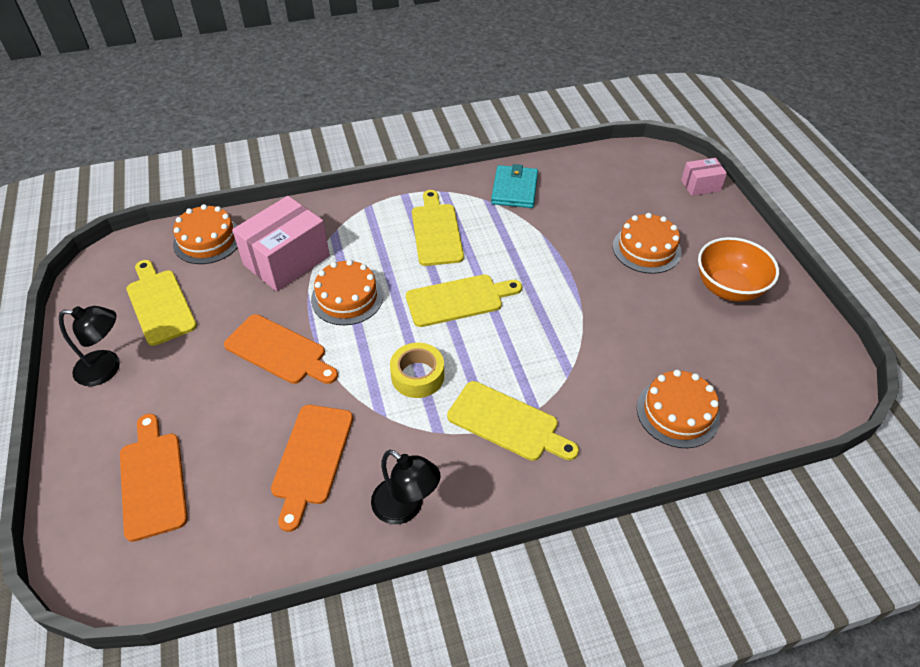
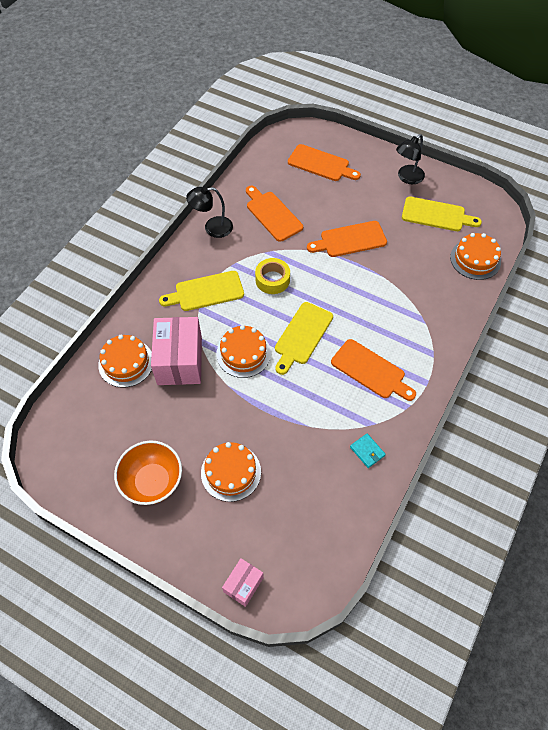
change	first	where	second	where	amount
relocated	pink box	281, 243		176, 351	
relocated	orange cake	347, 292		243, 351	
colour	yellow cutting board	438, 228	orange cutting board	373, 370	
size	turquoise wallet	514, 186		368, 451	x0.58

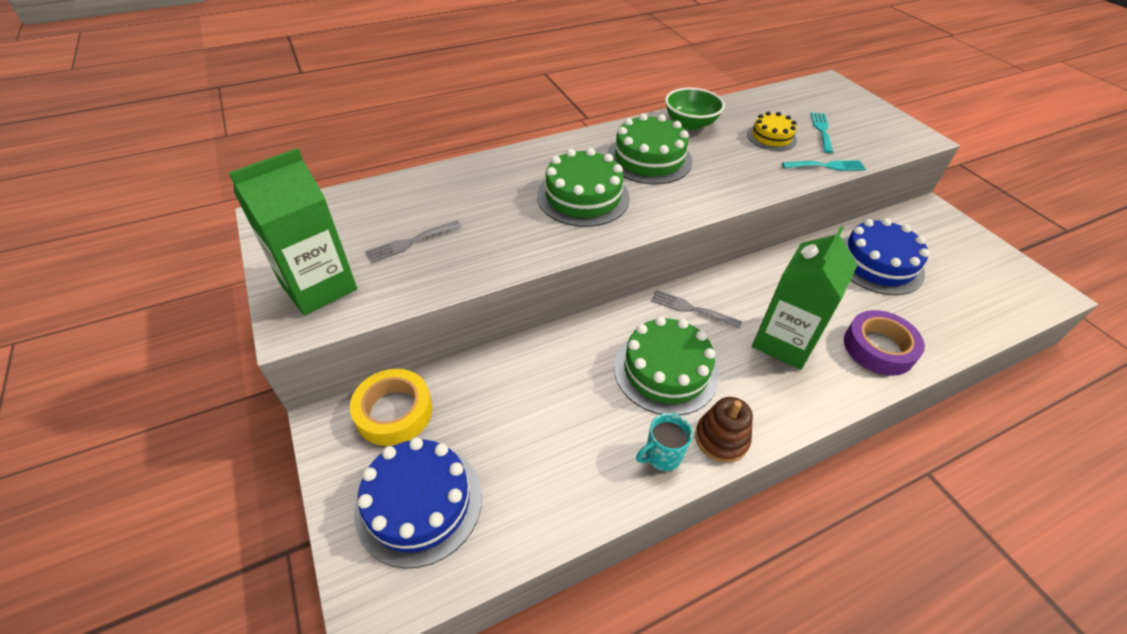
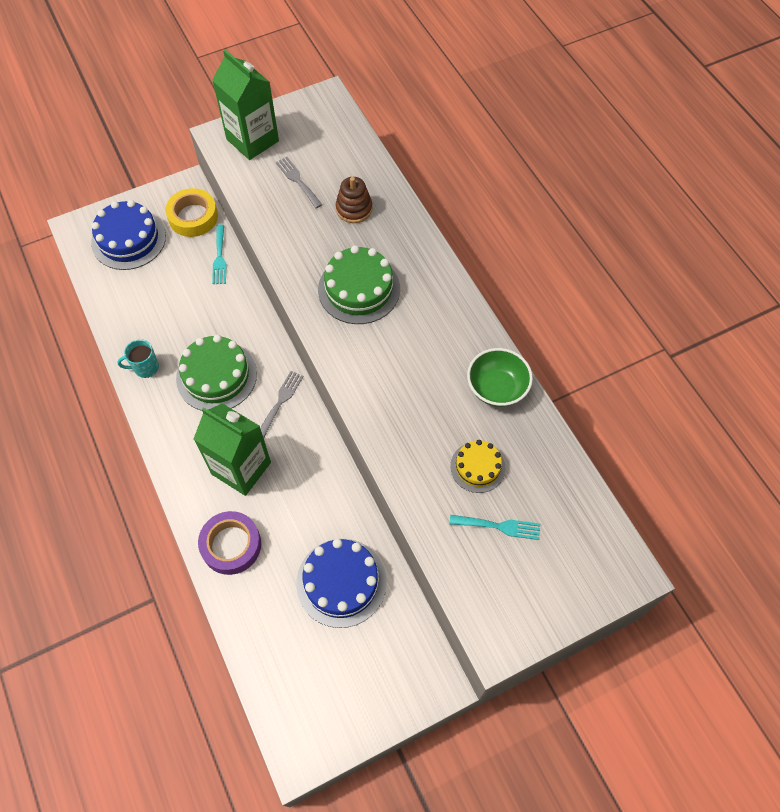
change	first	where	second	where	amount
missing	green cake	649, 148			
spun	turquoise mug	664, 442		138, 358	75 degrees counterclockwise
relocated	brown stacking toy	724, 430		354, 200	
relocated	turquoise fork	824, 165		219, 254	

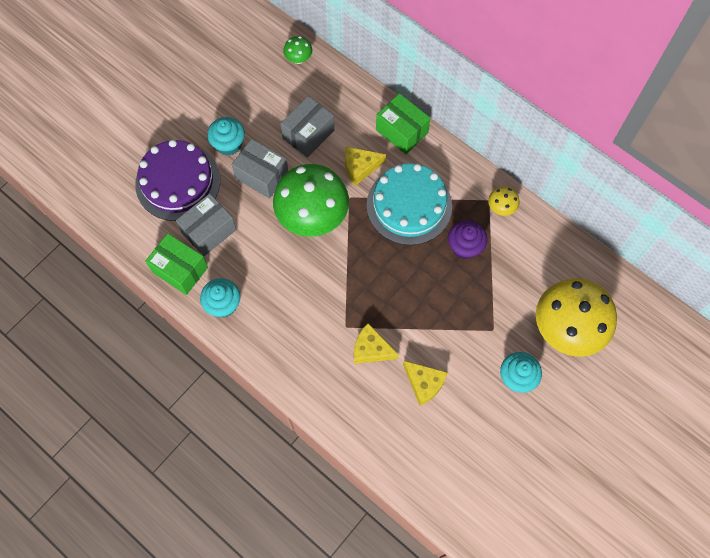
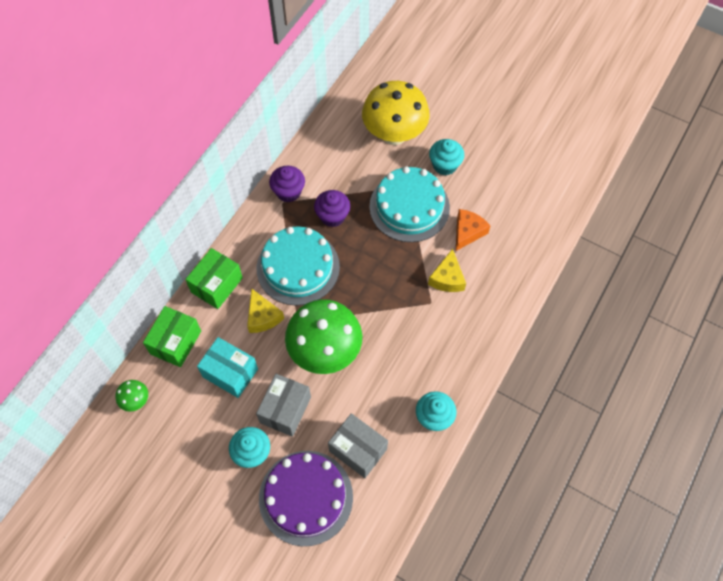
change	first	where	second	where	amount
relocated	green box	176, 264		172, 336	
colour	grey box	307, 127	turquoise box	227, 367	
colour	yellow cheese	425, 383	orange cheese	473, 230	
exchanged	yellow mushroom	503, 201	purple cupcake	287, 184	
appeared			turquoise cake	409, 204	

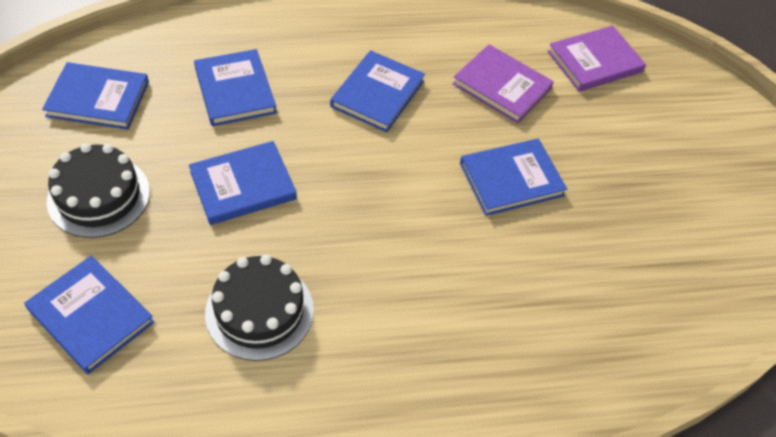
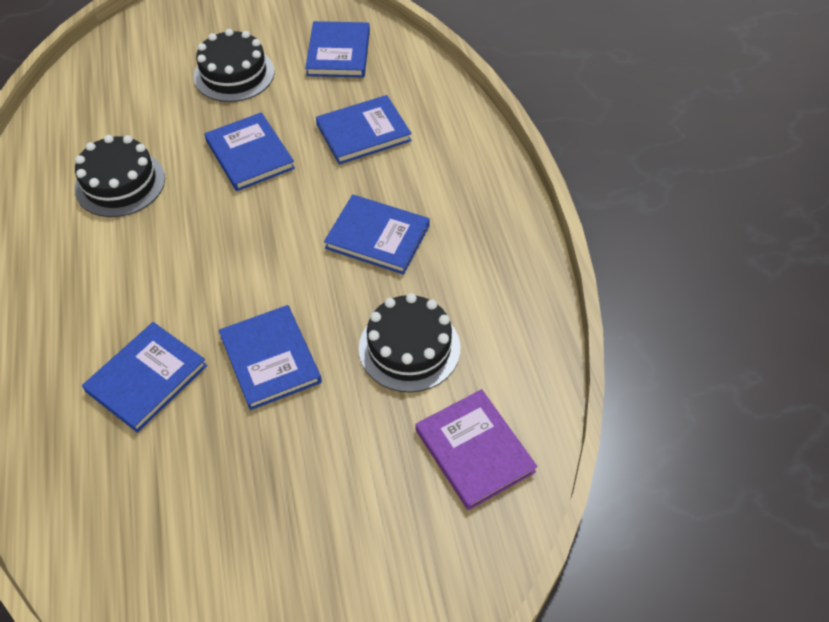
change	first	where	second	where	amount
relocated	blue book	89, 314		144, 377	
exchanged	purple book	503, 83	black cake	410, 342	

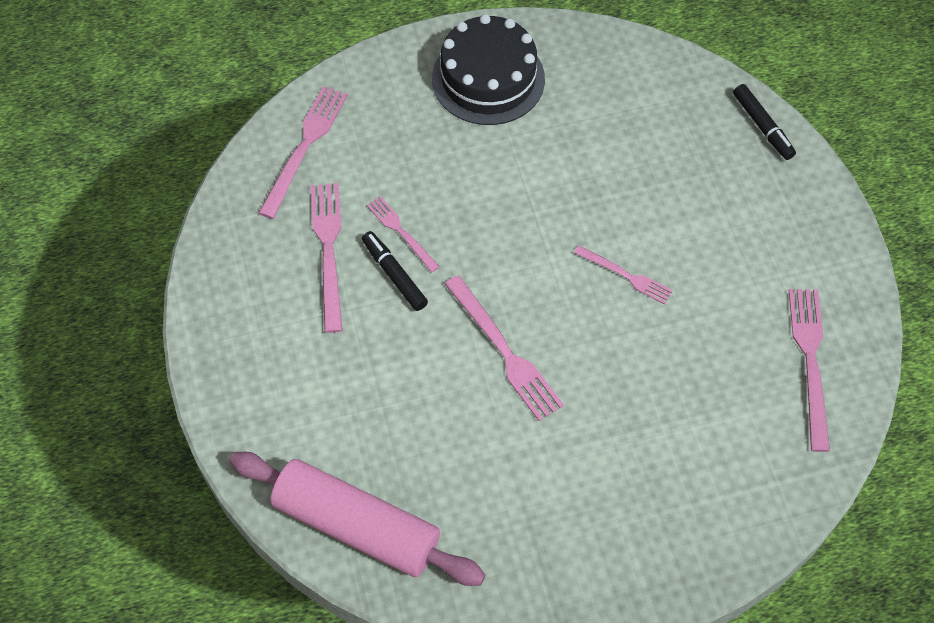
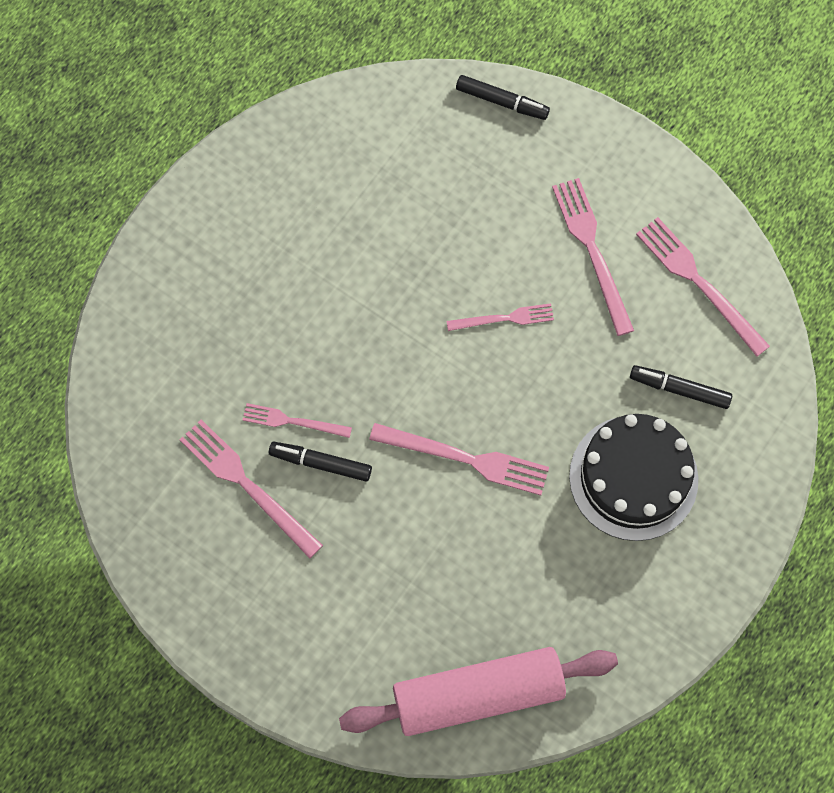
change	first	where	second	where	amount
relocated	pink fork	303, 152		593, 257	
relocated	black cake	488, 69		633, 477	
appeared			black marker	681, 387	

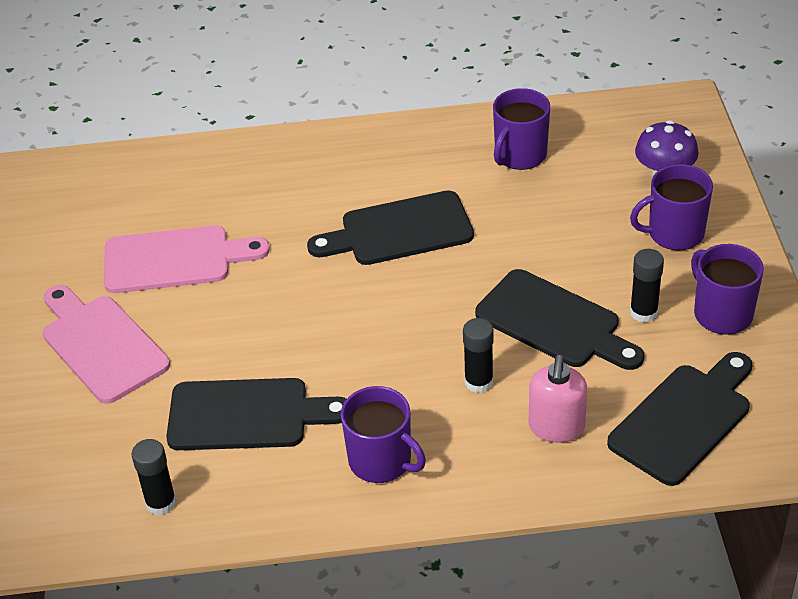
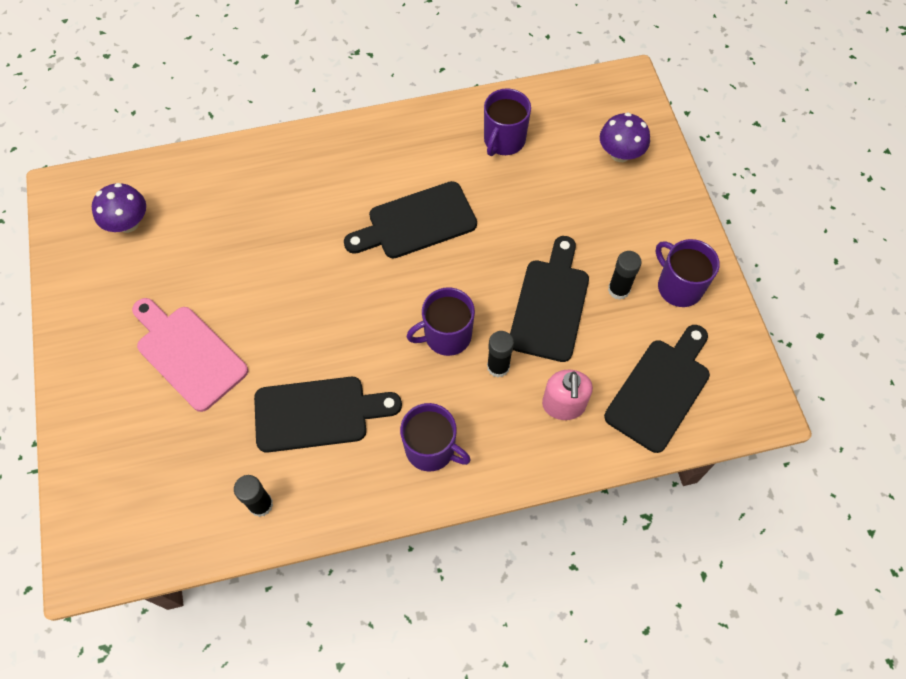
change	first	where	second	where	amount
missing	pink cutting board	187, 259			
spun	black cutting board	559, 319		549, 299	105 degrees counterclockwise
relocated	purple mug	671, 207		440, 322	
appeared			purple mushroom	119, 208	

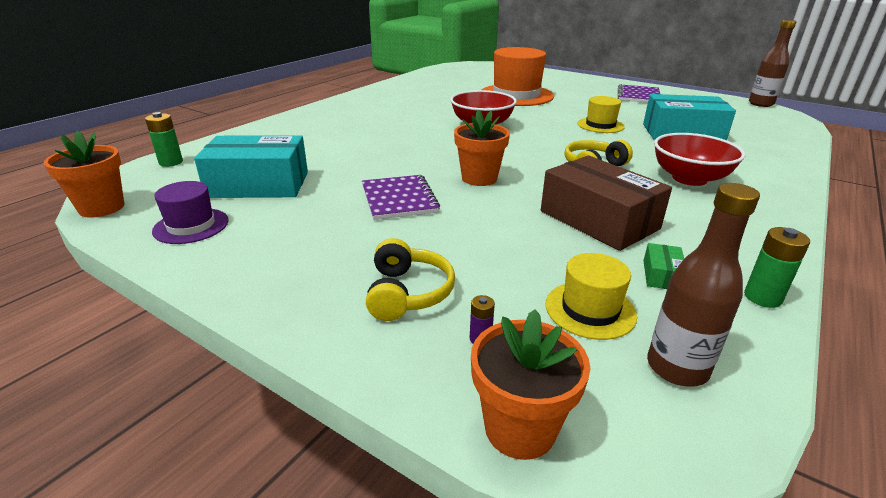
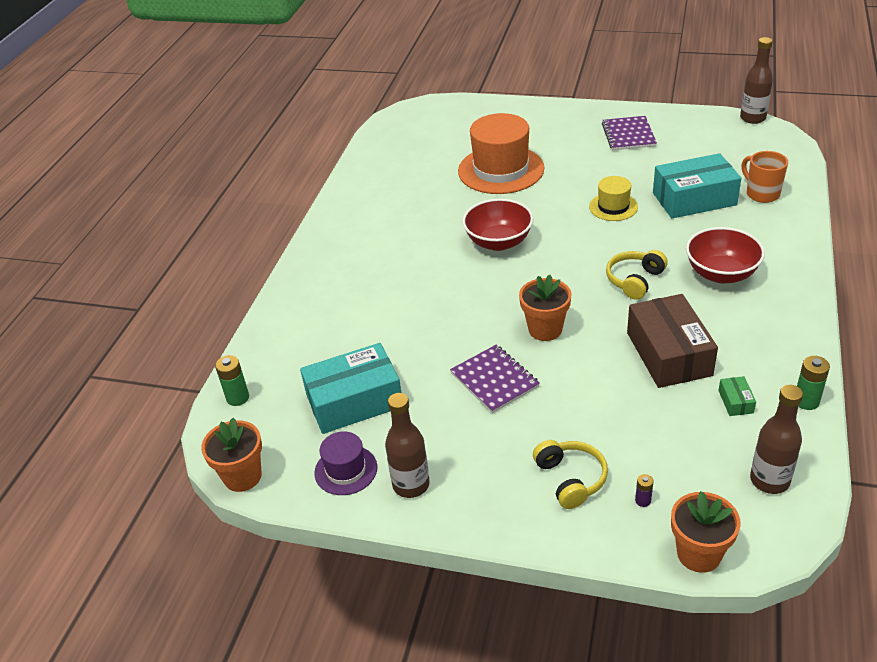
change	first	where	second	where	amount
spun	brown box	606, 203		672, 341	45 degrees clockwise
missing	yellow hat	591, 296			
appeared			brown bottle	407, 445	
appeared			orange mug	765, 177	

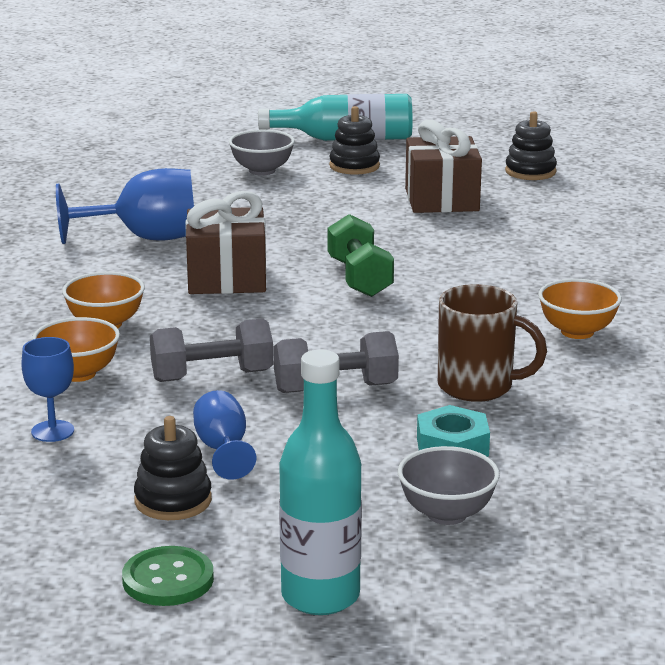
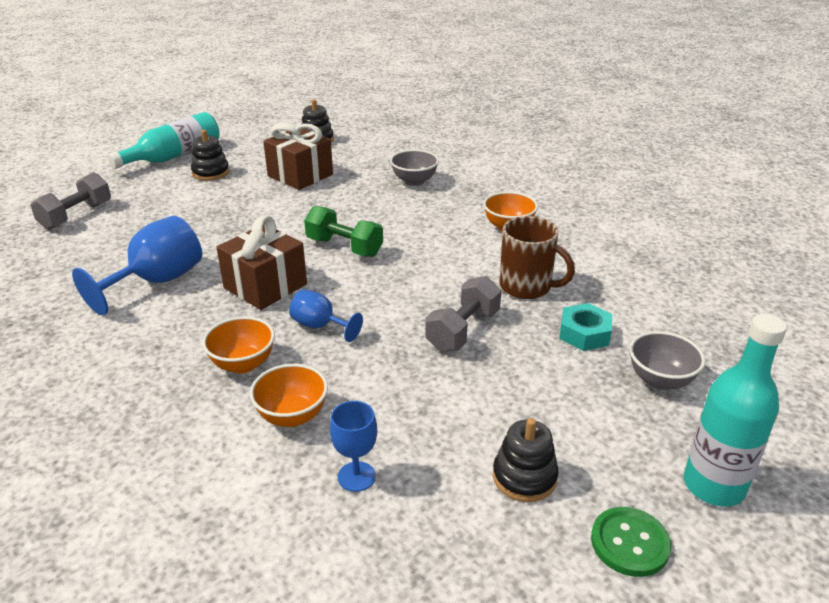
change	first	where	second	where	amount
relocated	grey dumbbell	211, 350		70, 201	
relocated	blue goblet	224, 435		326, 315	
relocated	grey bowl	262, 152		414, 167	
spun	brown mug	492, 343		537, 257	60 degrees clockwise

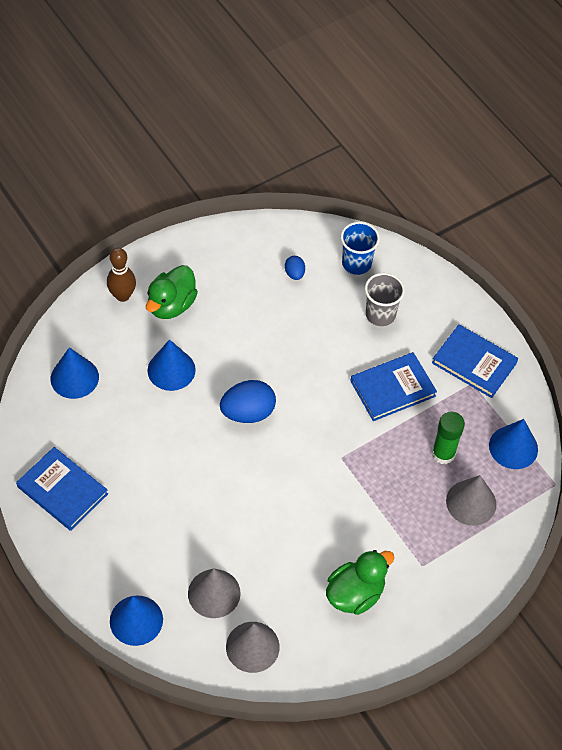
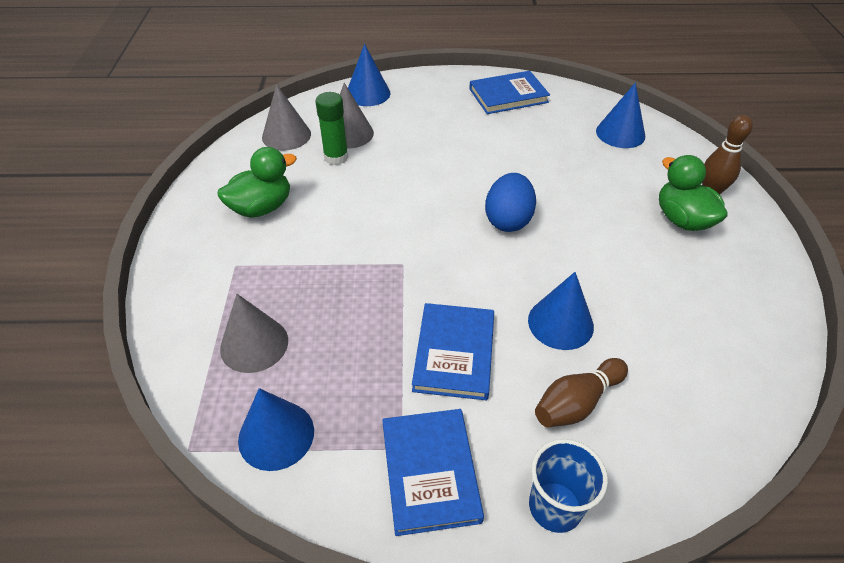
change	first	where	second	where	amount
relocated	blue cone	171, 365		561, 311	
missing	blue egg	295, 268			
spun	green duck	360, 582		257, 182	120 degrees counterclockwise
relocated	blue cup	360, 248		568, 486	
exchanged	grey cup	385, 299	brown bowling pin	581, 392	
spun	blue book	475, 361		433, 472	75 degrees counterclockwise
relocated	green glue stick	448, 438		331, 128	

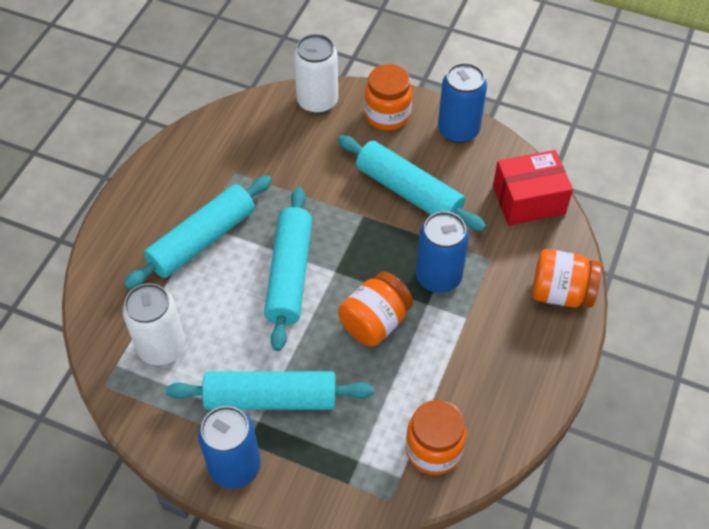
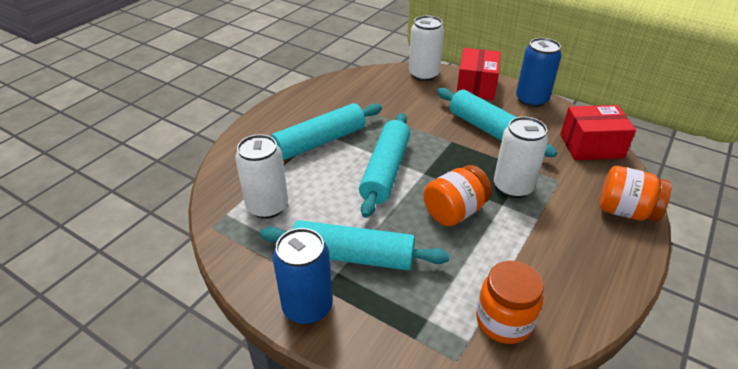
change	first	where	second	where	amount
exchanged	orange jar	388, 97	red box	479, 74	
colour	blue can	442, 252	white can	521, 157	

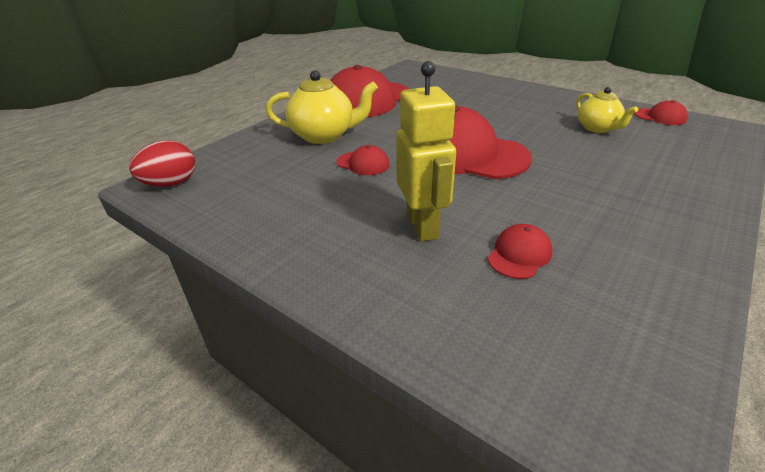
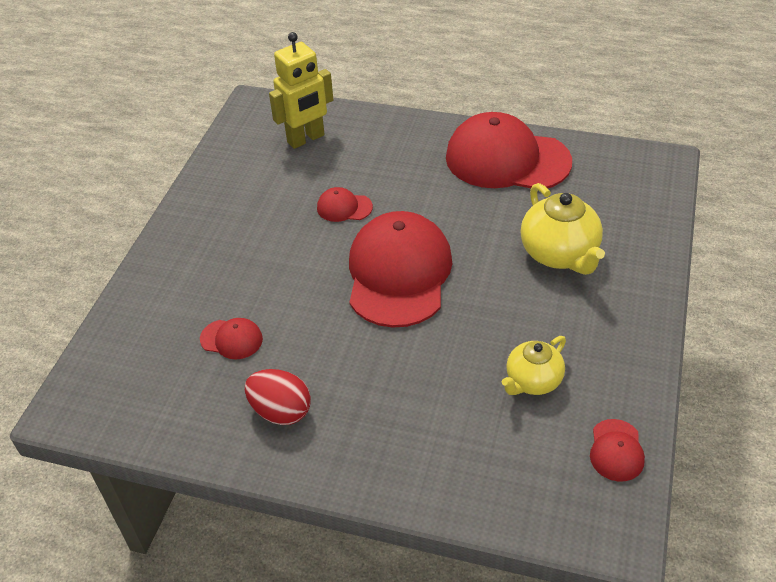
change	first	where	second	where	amount
relocated	red egg	162, 163		278, 397	
relocated	yellow teapot	322, 107		563, 229	
spun	red cap	363, 160		345, 204	90 degrees clockwise
relocated	yellow robot	426, 151		301, 90	

